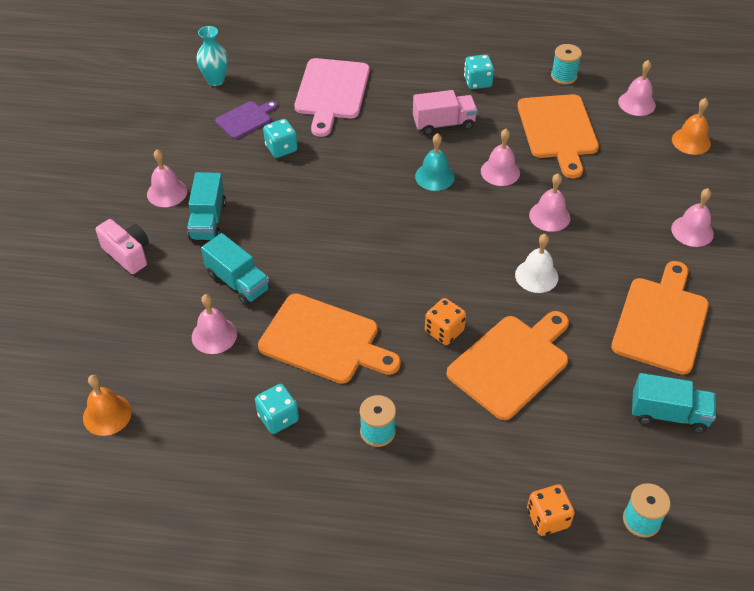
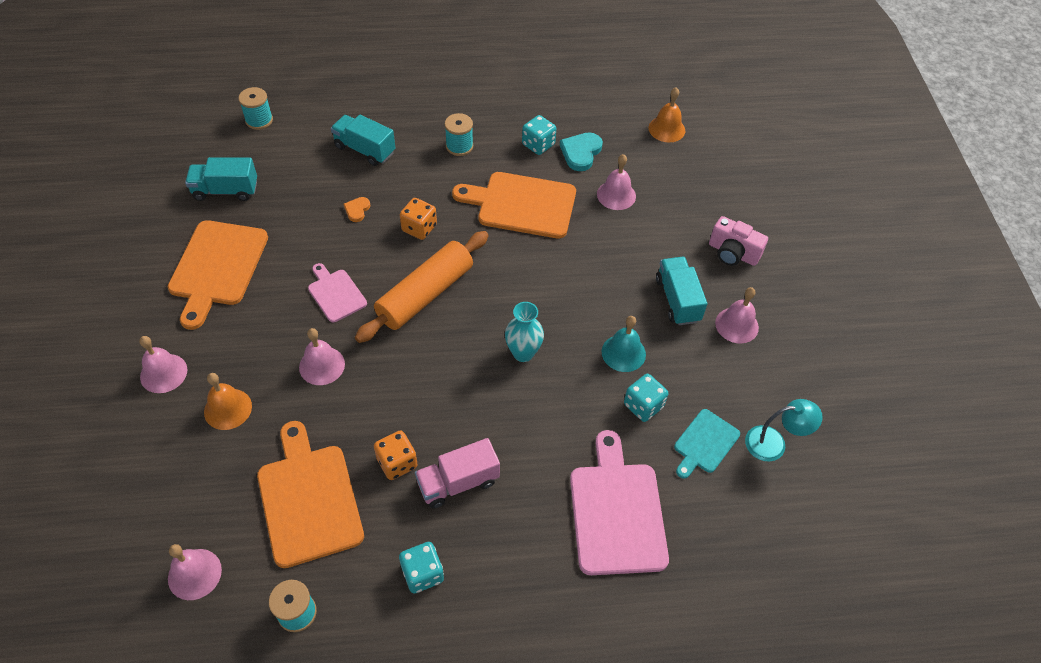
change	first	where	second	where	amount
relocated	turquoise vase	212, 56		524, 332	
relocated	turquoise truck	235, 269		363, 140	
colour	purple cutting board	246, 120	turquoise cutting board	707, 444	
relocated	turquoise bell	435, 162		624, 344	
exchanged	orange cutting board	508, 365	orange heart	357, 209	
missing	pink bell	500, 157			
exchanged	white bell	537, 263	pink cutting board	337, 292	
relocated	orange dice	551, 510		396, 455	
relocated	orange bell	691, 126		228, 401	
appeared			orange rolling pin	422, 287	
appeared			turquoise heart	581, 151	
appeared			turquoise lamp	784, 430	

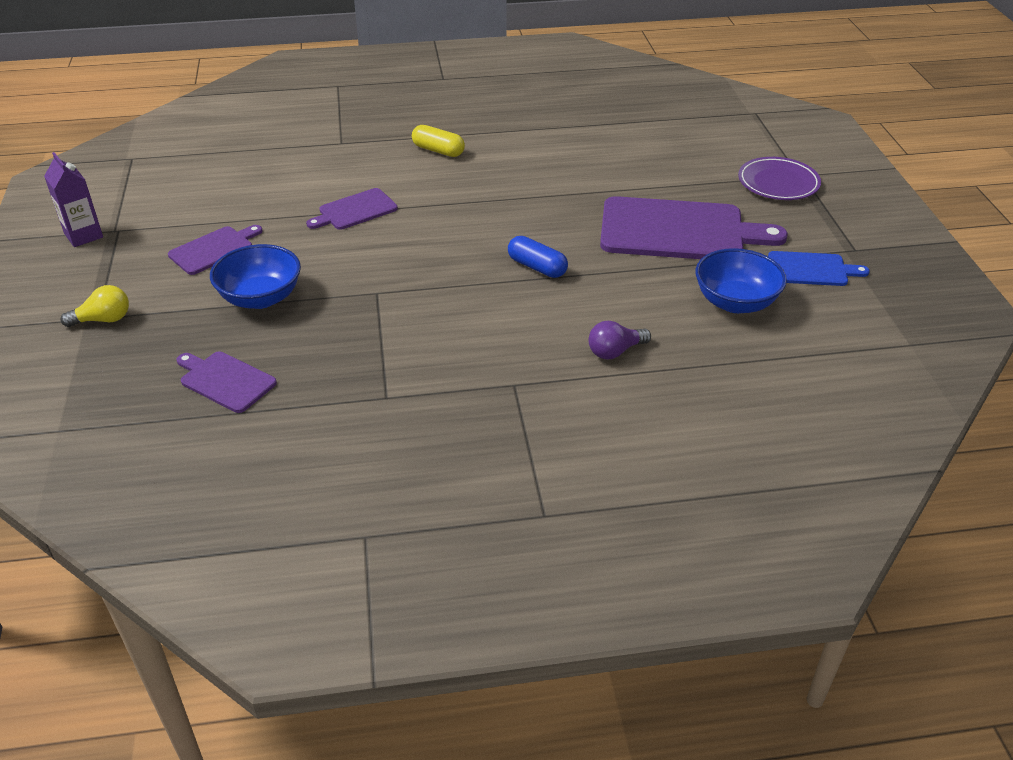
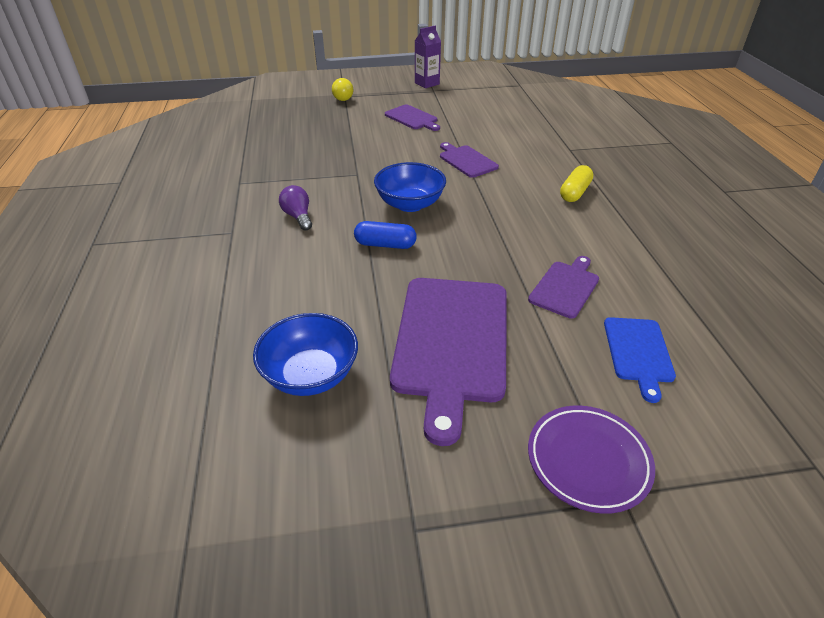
change	first	where	second	where	amount
relocated	purple cutting board	226, 382		563, 287	
relocated	blue bowl	255, 276		410, 187	
spun	blue capsule	538, 257		385, 235	60 degrees clockwise
relocated	purple light bulb	619, 340		295, 208	
relocated	blue cutting board	819, 268		640, 360	

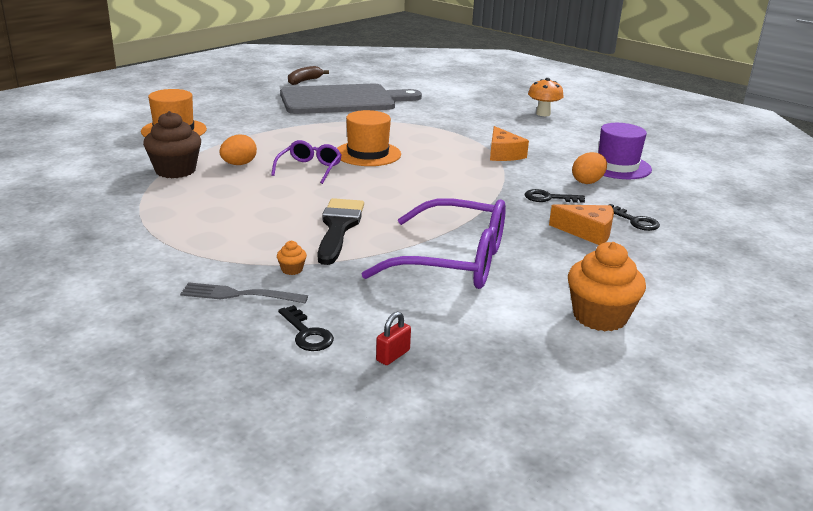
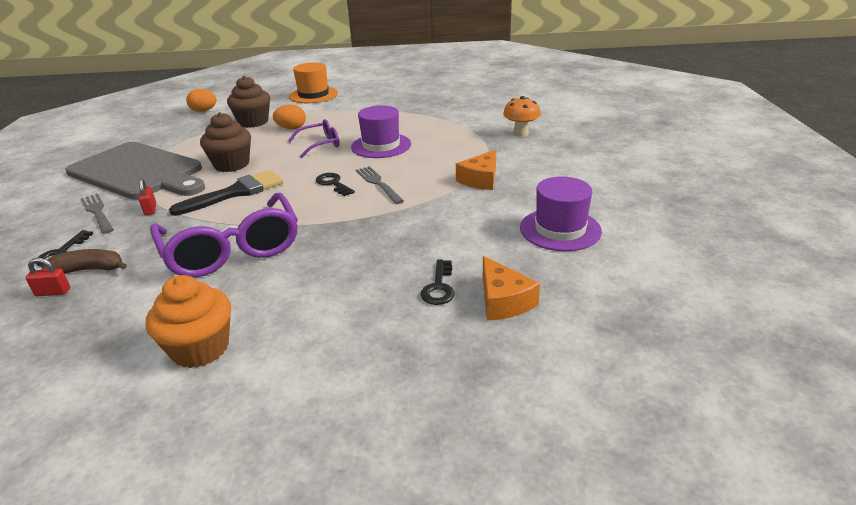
change	first	where	second	where	amount
exchanged	orange cupcake	292, 258	red padlock	147, 196	
relocated	grey cutting board	351, 99		135, 170	
relocated	brown banana	308, 75		84, 261	
colour	orange hat	369, 138	purple hat	381, 131	
relocated	black key	555, 196		335, 184	
relocated	orange mushroom	546, 97		522, 116	
relocated	orange cheese	581, 224		511, 288	
relocated	orange egg	589, 168		201, 100	
appeared			brown cupcake	225, 142	
appeared			grey fork	380, 185	

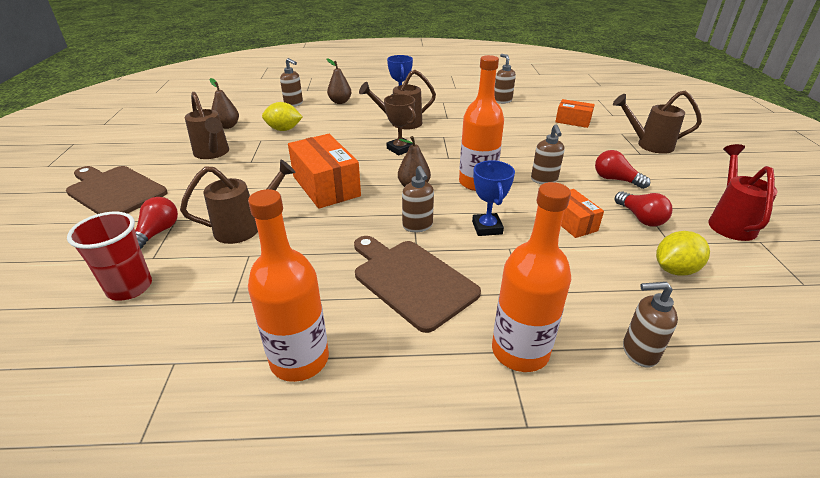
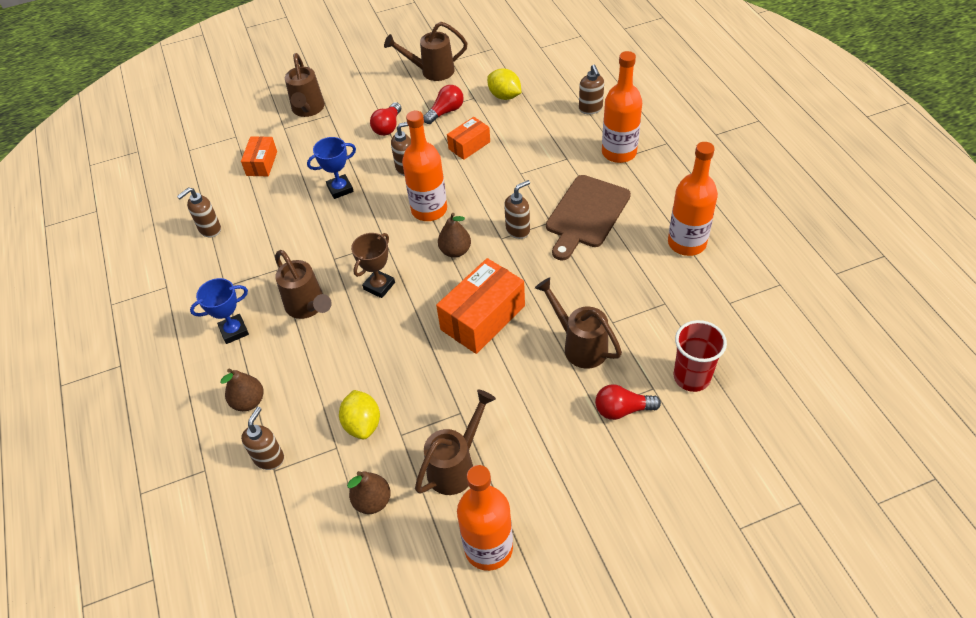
change	first	where	second	where	amount
missing	brown cutting board	116, 190			
relocated	blue trophy	493, 198		331, 168	
colour	red watering can	743, 192	brown watering can	426, 51	
appeared			orange bottle	485, 518	

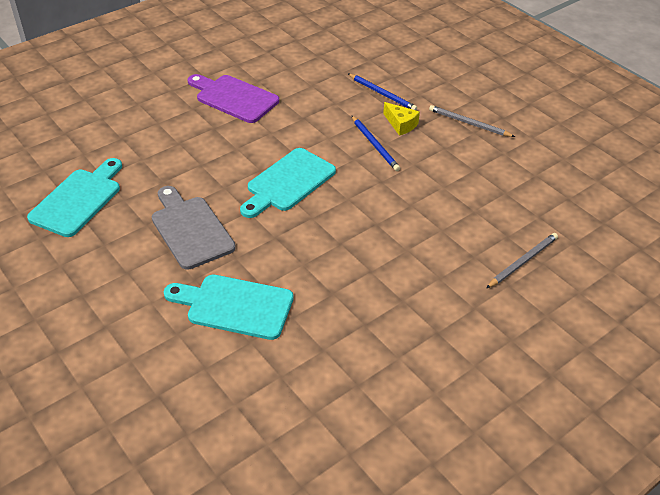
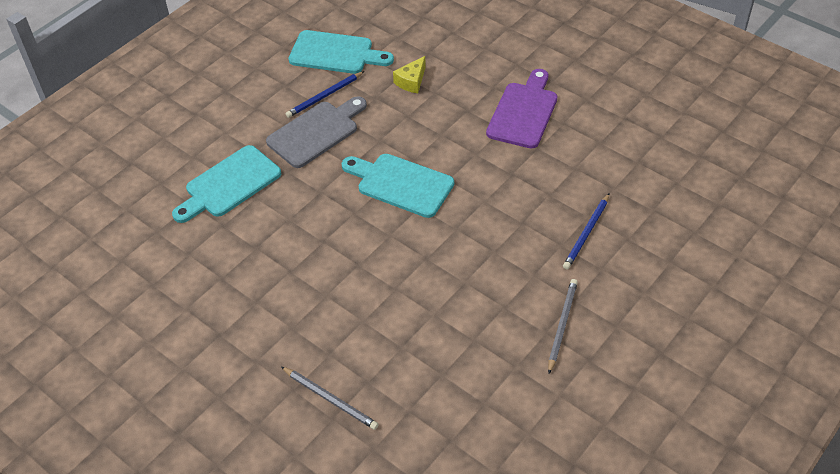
change	first	where	second	where	amount
spun	turquoise cutting board	229, 307		226, 184	135 degrees counterclockwise
relocated	blue pencil	375, 143		325, 94	
relocated	yellow cheese	401, 119		409, 74	

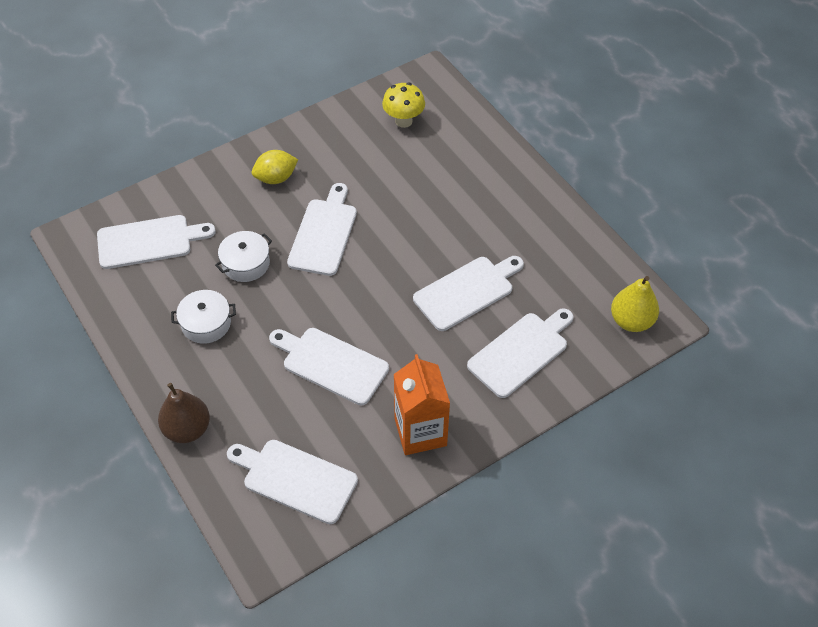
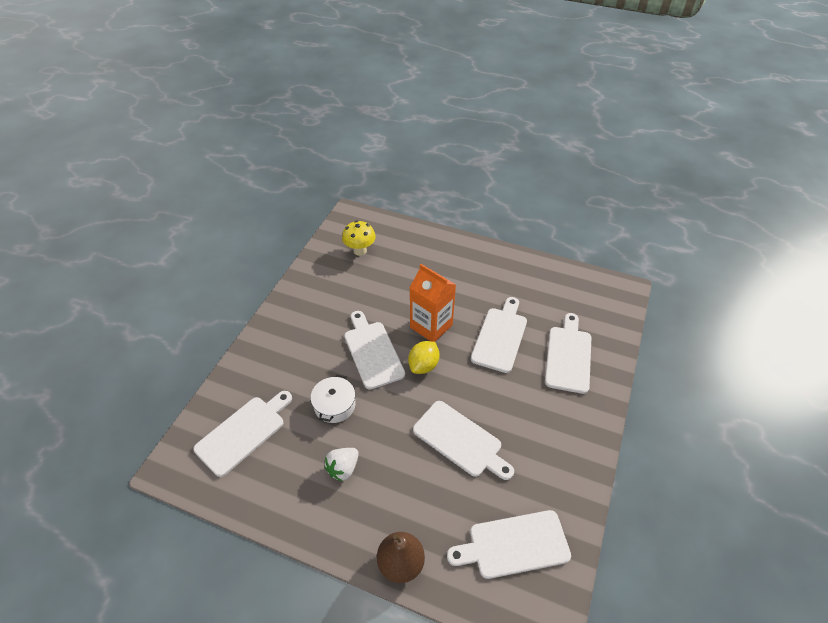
change	first	where	second	where	amount
exchanged	white pot	203, 317	white strawberry	341, 465	
relocated	yellow lemon	275, 167		424, 357	
spun	white cutting board	329, 366		463, 440	135 degrees counterclockwise
relocated	orange carton	422, 404		432, 303	
missing	yellow pear	635, 304			

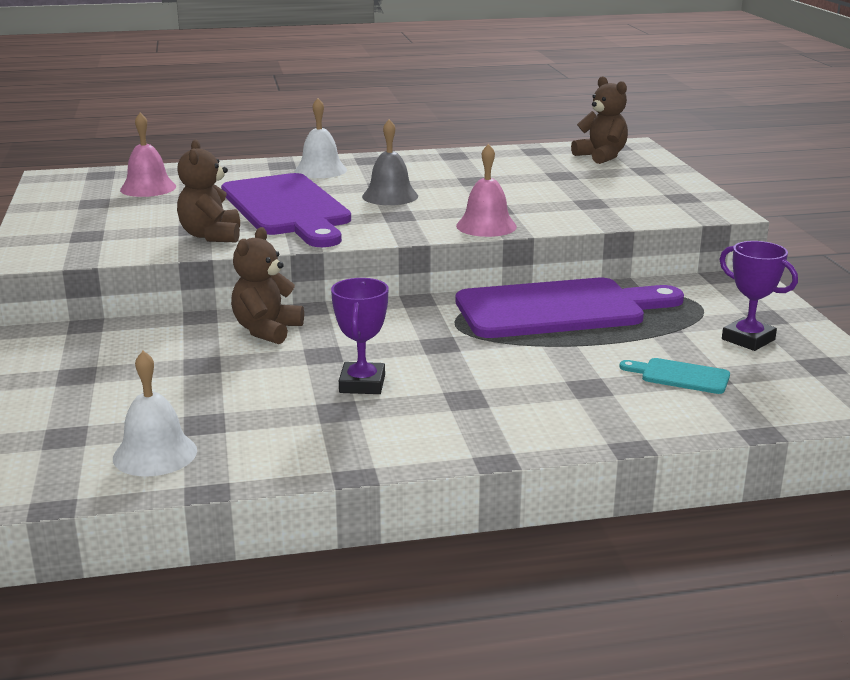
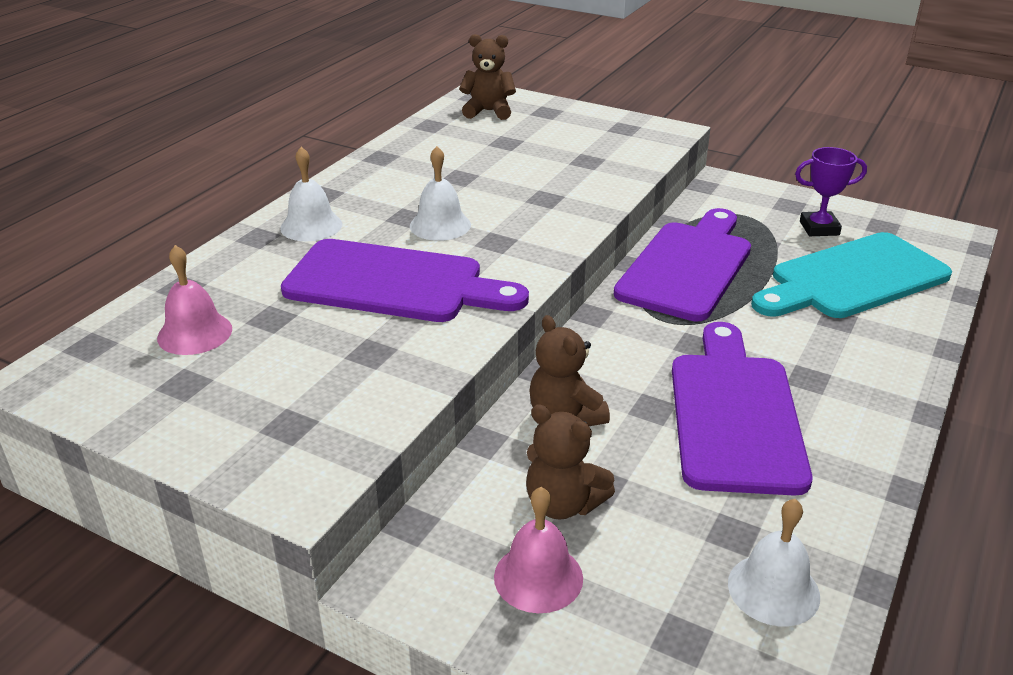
change	first	where	second	where	amount
relocated	brown teddy bear	208, 191		570, 462	
exchanged	purple trophy	359, 336	purple cutting board	742, 409	
colour	grey bell	390, 162	white bell	440, 193	
relocated	pink bell	486, 190		538, 550	
size	turquoise cutting board	674, 376		851, 275	x2.41

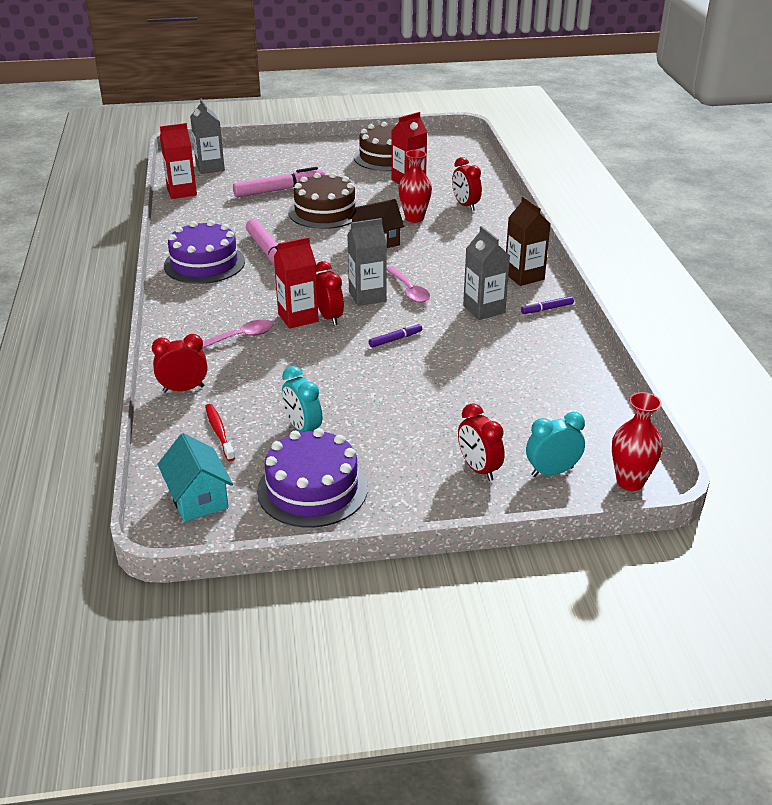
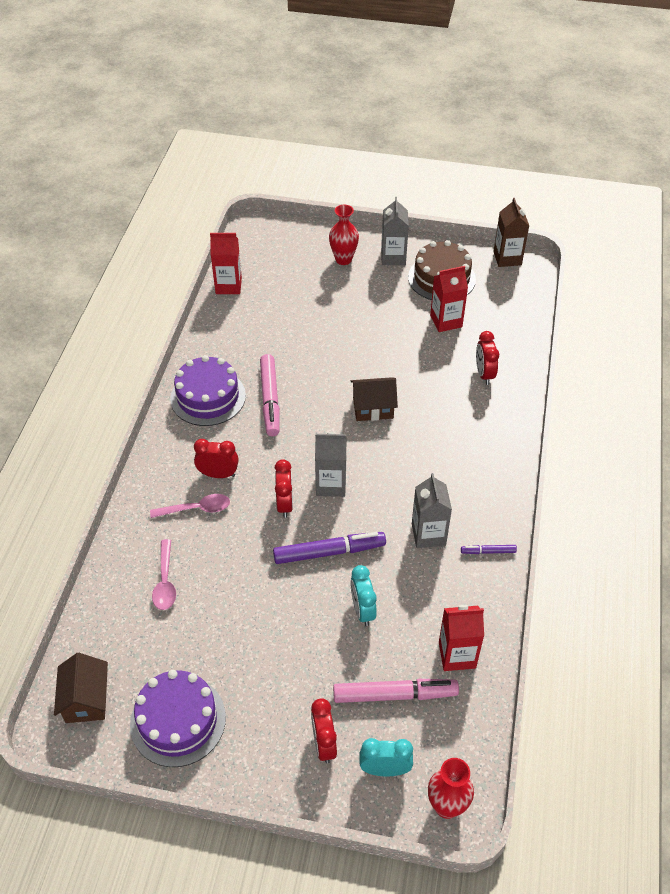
change	first	where	second	where	amount
relocated	red clock	179, 363		216, 458	
colour	turquoise house	195, 477	brown house	81, 688	
relocated	grey carton	207, 136		395, 231	
missing	red toothbrush	220, 432			
relocated	pink marker	279, 182		396, 691	
relocated	red carton	296, 283		461, 638	
relocated	turquoise clock	302, 399		364, 595	
missing	brown cake	324, 201			
size	purple marker	395, 335		329, 548	x2.03
relocated	pink spoon	408, 284		164, 574	
relocated	red vase	415, 186		344, 235	
relocated	brown carton	528, 241		511, 232	

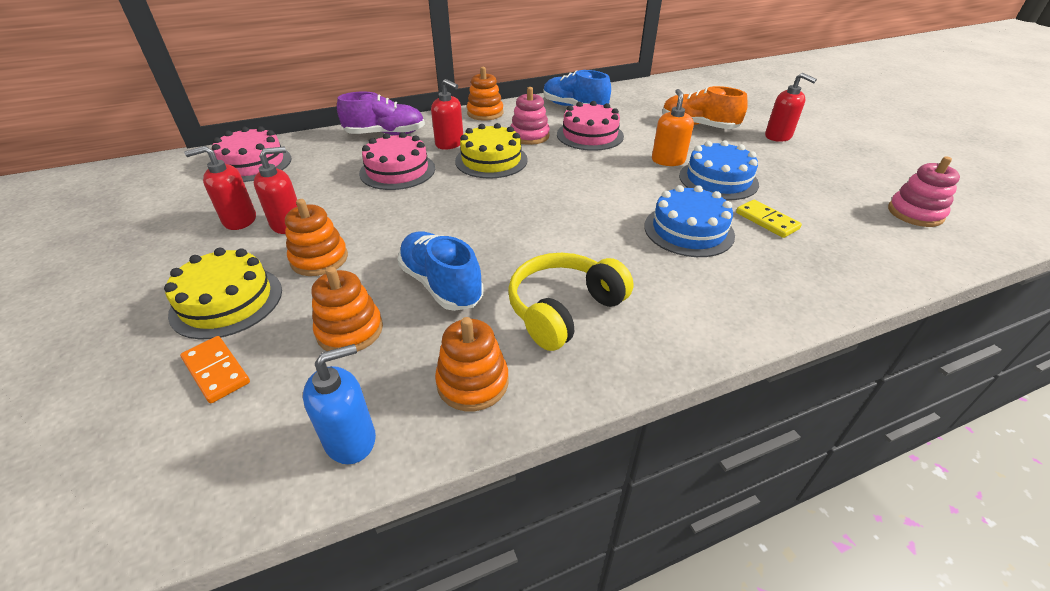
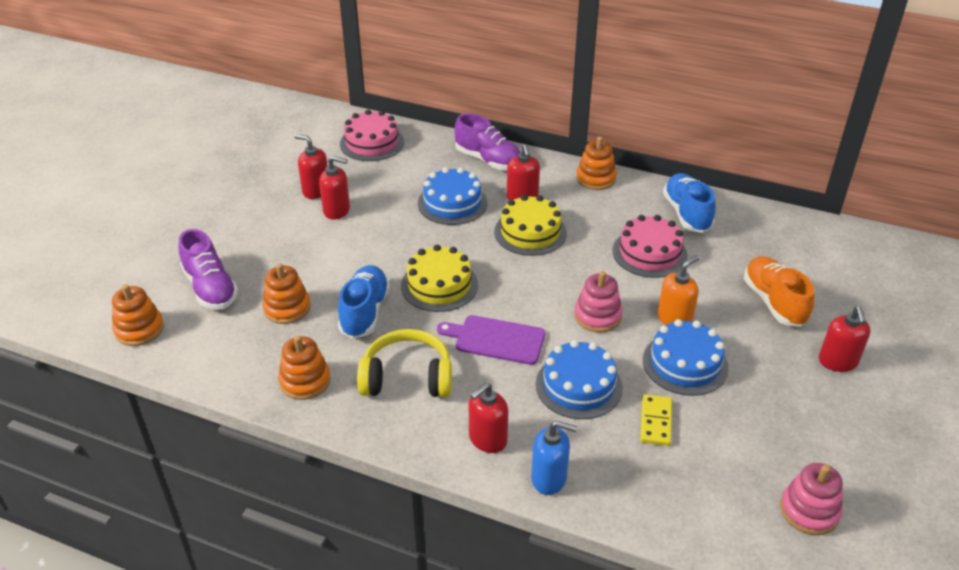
change	first	where	second	where	amount
relocated	yellow cake	223, 293		439, 278	
exchanged	orange domino	215, 369	purple shoe	209, 269	
relocated	orange stacking toy	316, 237		138, 315	
relocated	blue soap dispenser	339, 404		554, 458	
colour	pink cake	397, 161	blue cake	452, 196	
relocated	pink stacking toy	530, 116		598, 302	
appeared			purple cutting board	491, 340	
appeared			red soap dispenser	488, 418	

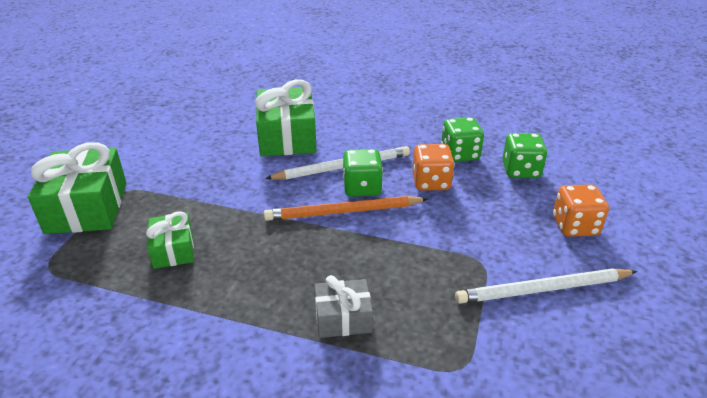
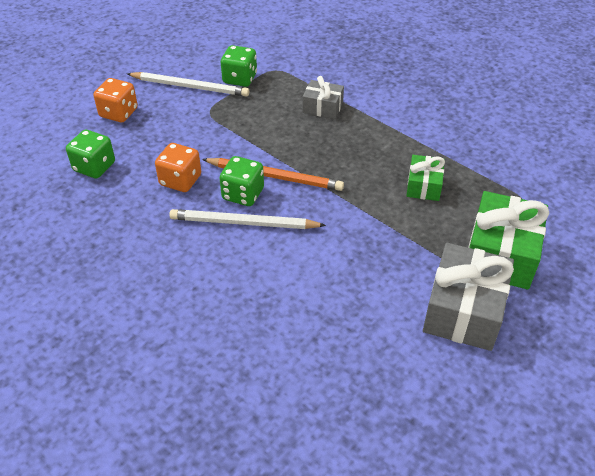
change	first	where	second	where	amount
missing	green gift	286, 117			
relocated	green dice	462, 139		239, 66	
appeared			grey gift	468, 297	

